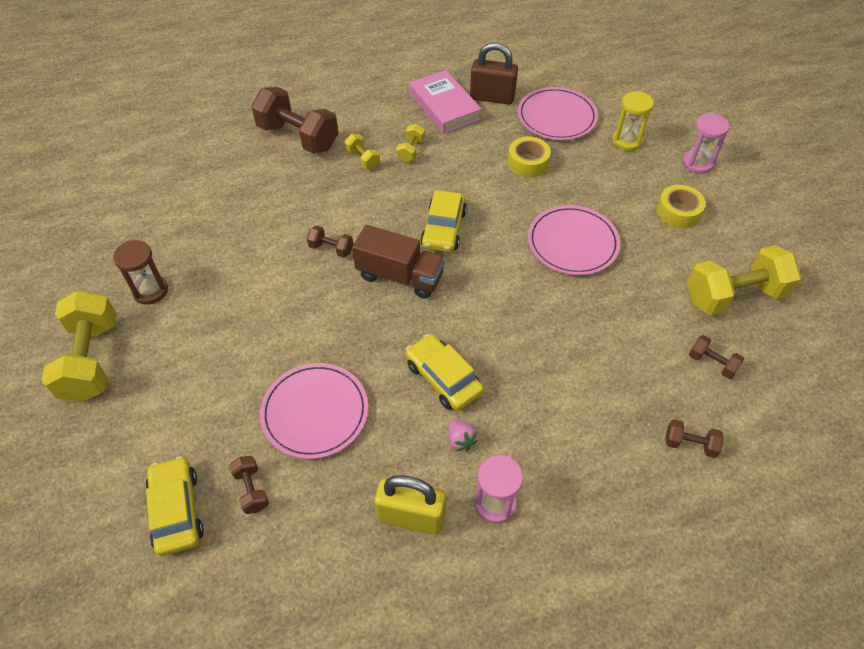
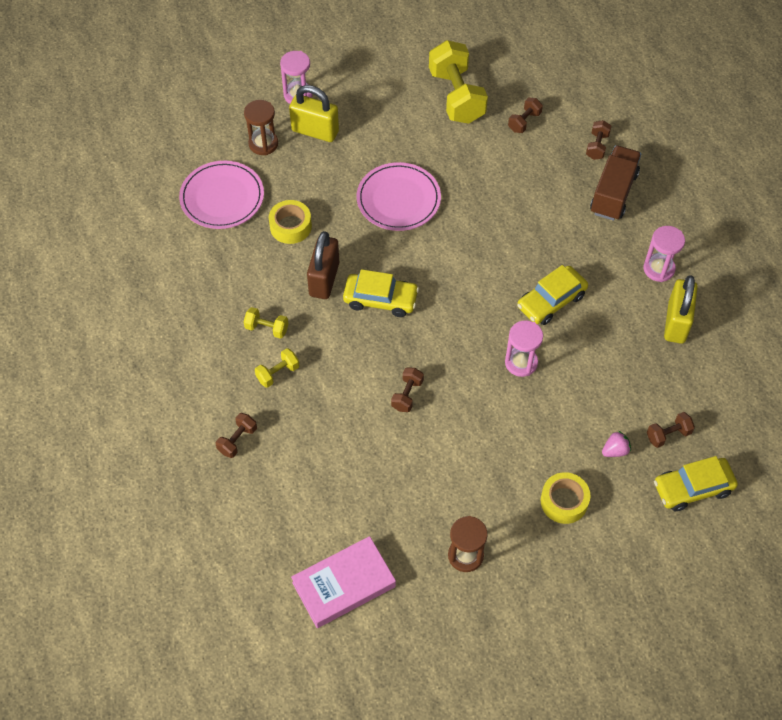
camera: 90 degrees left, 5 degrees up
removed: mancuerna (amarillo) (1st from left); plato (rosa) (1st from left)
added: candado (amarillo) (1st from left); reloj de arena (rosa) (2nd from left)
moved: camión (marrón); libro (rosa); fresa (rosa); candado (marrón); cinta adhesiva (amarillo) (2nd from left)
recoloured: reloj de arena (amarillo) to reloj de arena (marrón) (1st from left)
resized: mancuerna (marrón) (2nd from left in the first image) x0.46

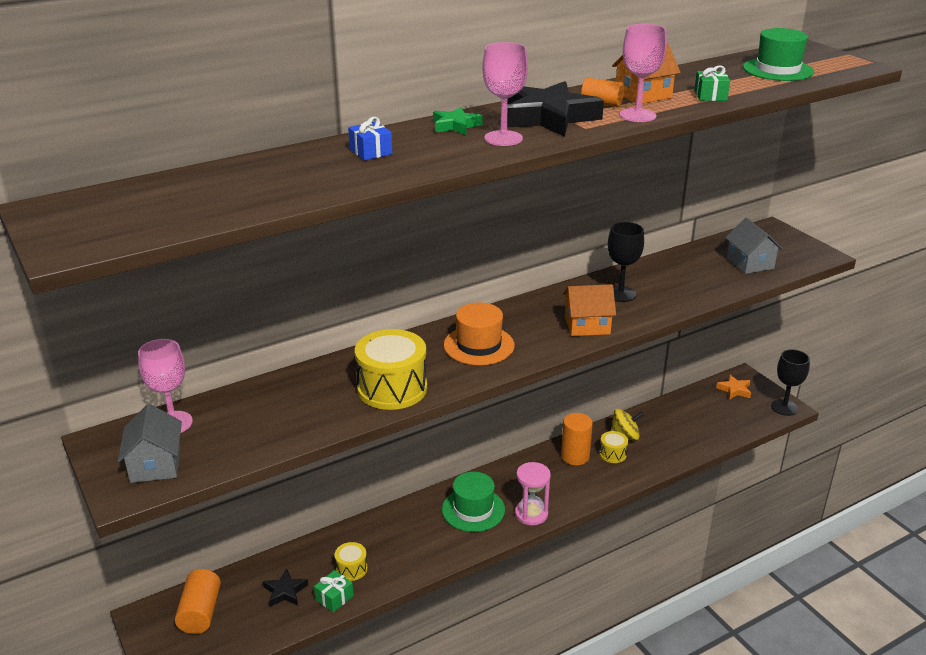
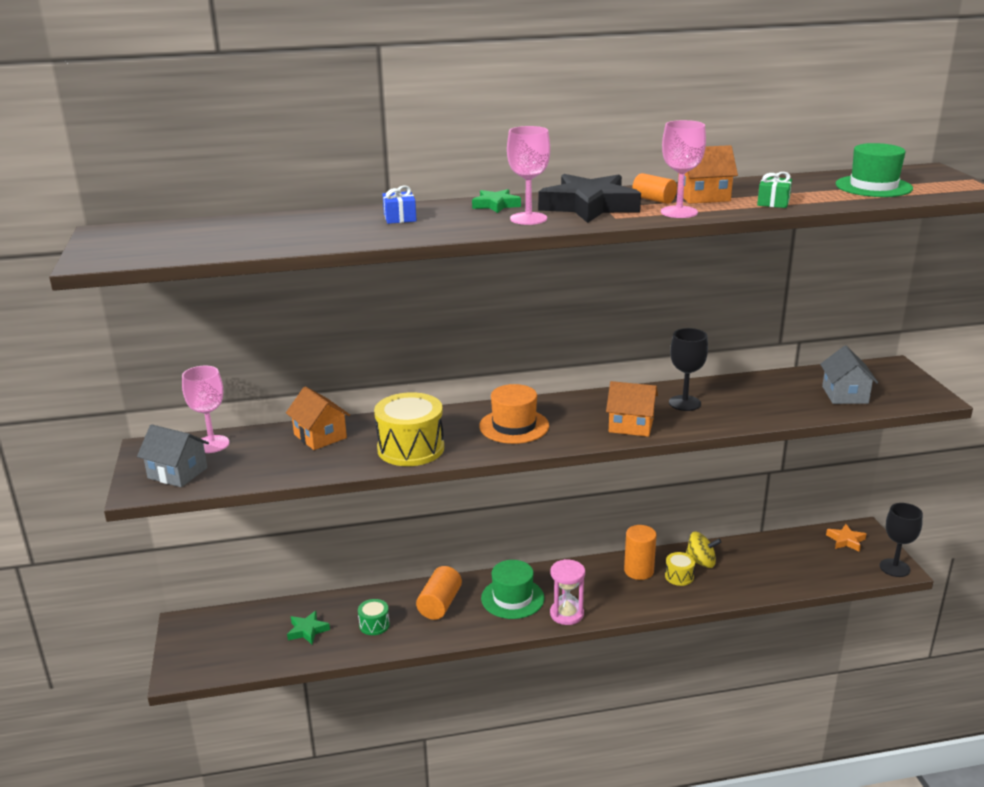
camera: 20 degrees right, 5 degrees down
removed: regalo (verde) (1st from left)
added: casa (naranja) (1st from left)
moved: cilindro (naranja) (1st from left)
recoloured: estrella (negro) (1st from left) to estrella (verde) (1st from left); tambor (amarillo) (1st from left) to tambor (verde)
turned: casa (gris) (1st from left) 75 degrees counterclockwise

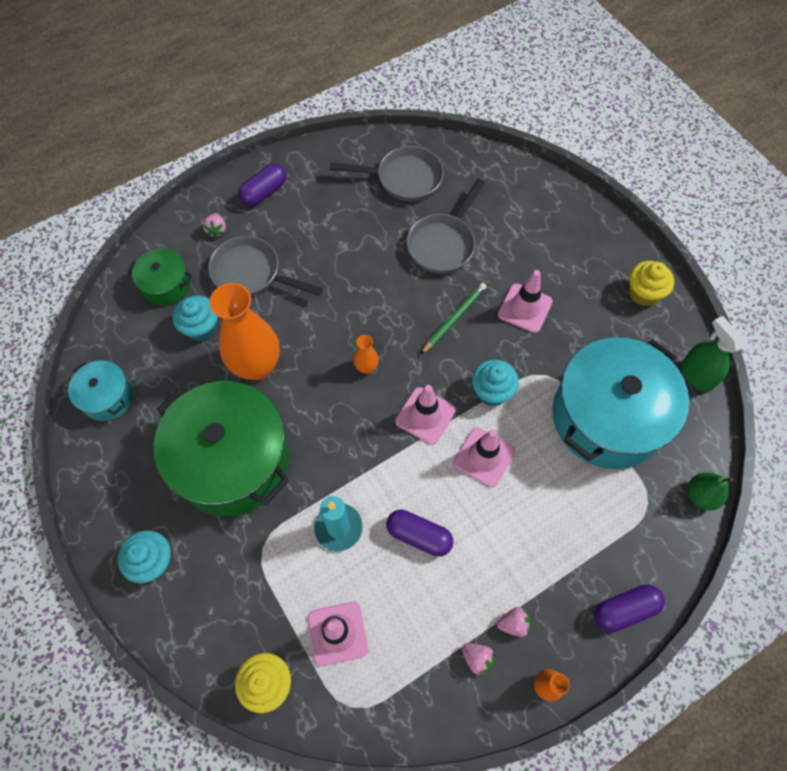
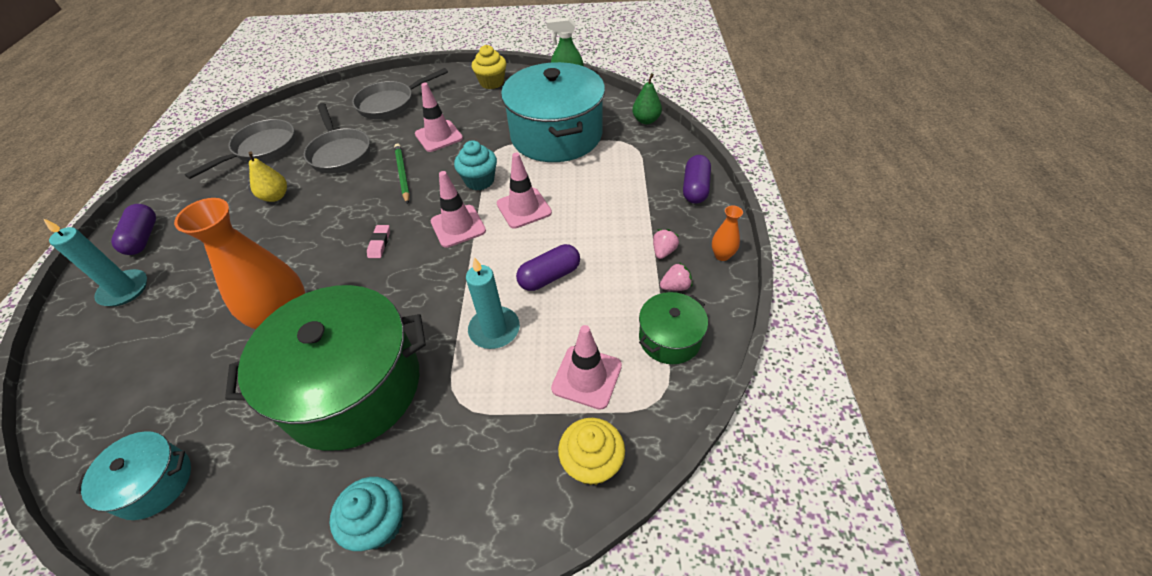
camera: 55 degrees left, 15 degrees down
removed: magdalena (turquesa) (2nd from left)
added: pera (amarillo)
moved: olla (verde) (1st from left in the first image) to olla (verde) (2nd from left); sartén (gris) (1st from left in the first image) to sartén (gris) (3rd from left)
replaced: fresa (rosa) (1st from left) to vela (turquesa) (1st from left); florero (naranja) (2nd from left) to goma de borrar (rosa)

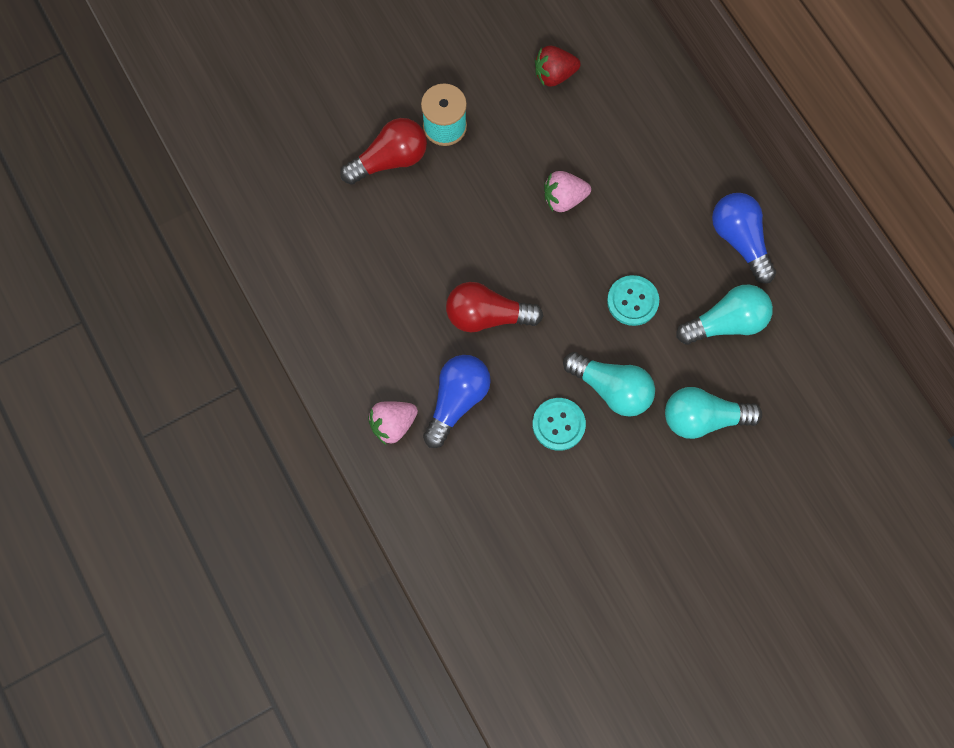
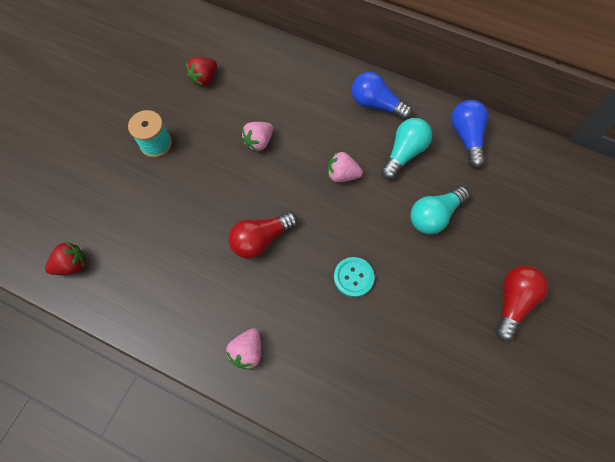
camera: 35 degrees left, 5 degrees down
removed: bombilla (turquesa) (1st from left)
added: fresa (rojo) (1st from left)
moved: bombilla (rojo) (1st from left in the first image) to bombilla (rojo) (2nd from left); bombilla (azul) (1st from left in the first image) to bombilla (azul) (2nd from left)
replaced: botón (turquesa) (2nd from left) to fresa (rosa) (3rd from left)

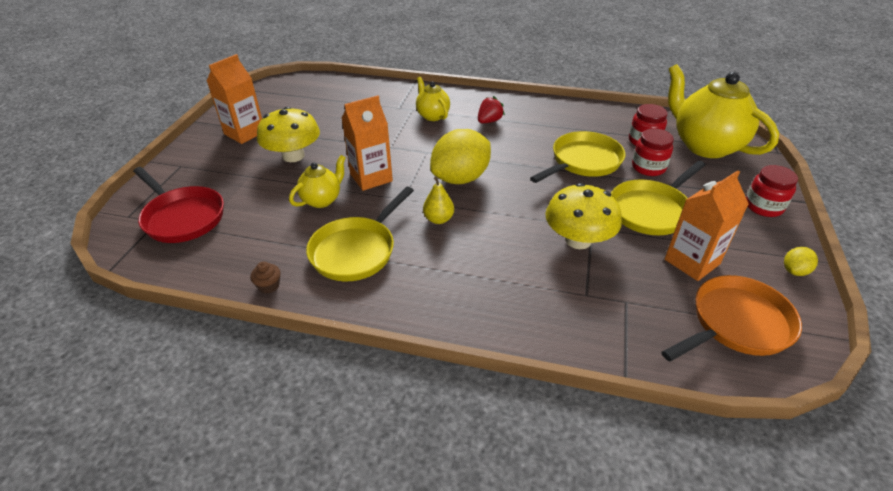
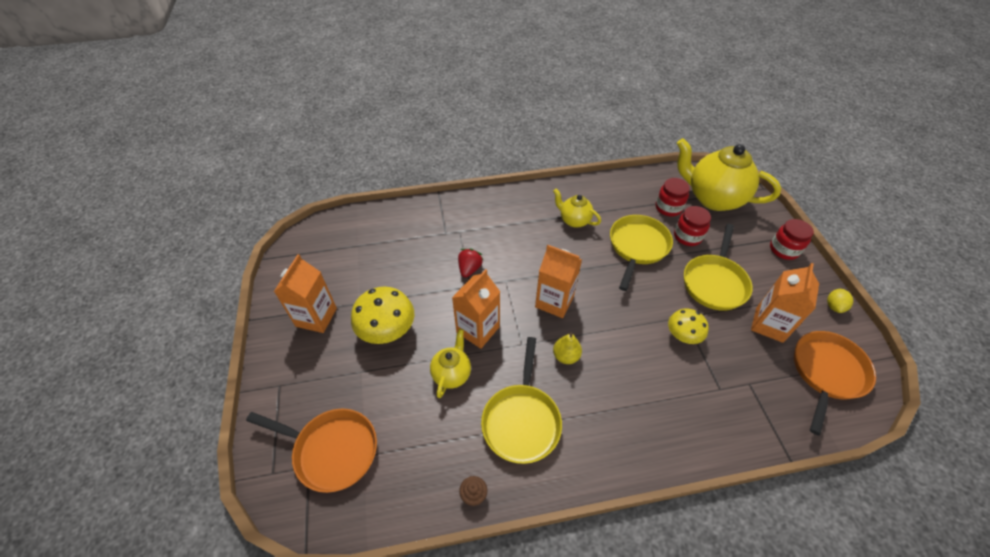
camera: 25 degrees left, 10 degrees up
moved: tetera (amarillo) (2nd from left); fresa (rojo)
replaced: limón (amarillo) (1st from left) to cartón de leche (naranja) (3rd from left)
recoloured: sartén (rojo) to sartén (naranja) (1st from left)
resized: seta (amarillo) (2nd from left) x0.62

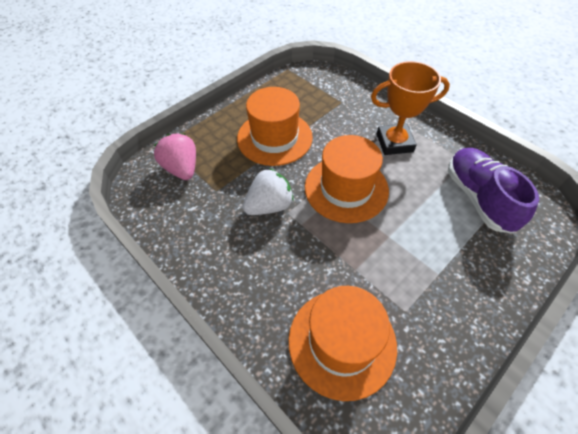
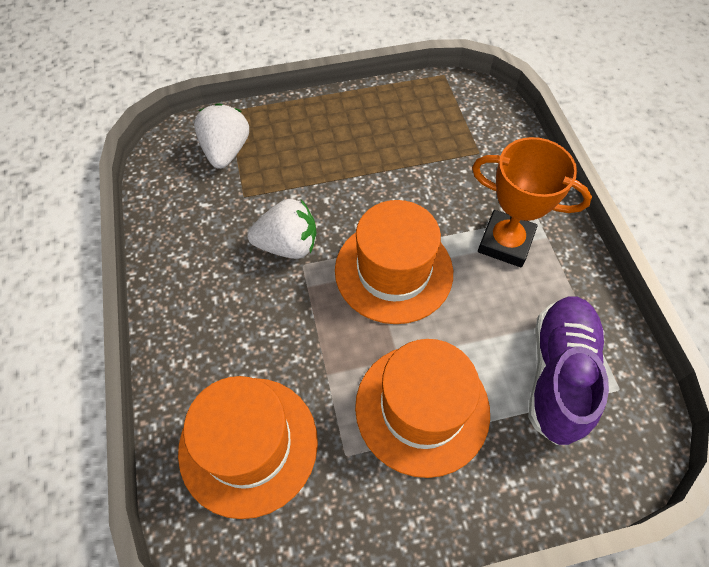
camera: 30 degrees right, 5 degrees up
moved: sombrero (naranja) (1st from left in the first image) to sombrero (naranja) (3rd from left)
recoloured: fresa (rosa) to fresa (blanco) (1st from left)

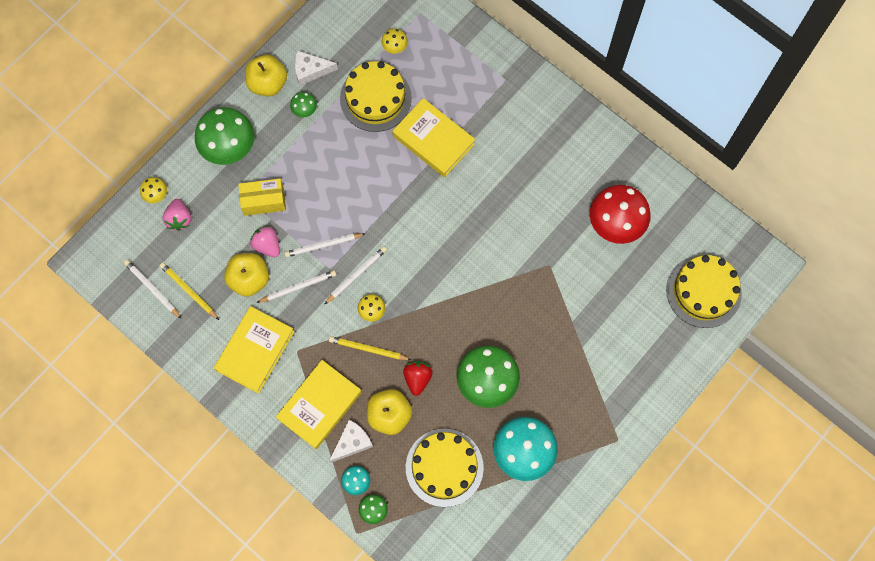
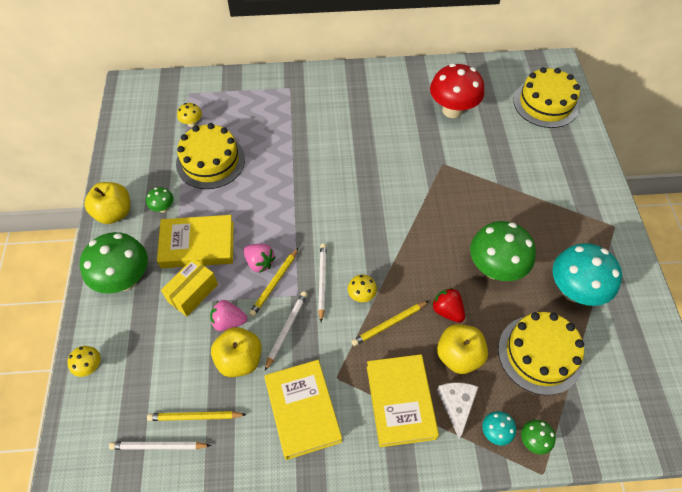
camera: 45 degrees left, 15 degrees down
removed: queso (blanco) (1st from left)
moved: fresa (rosa) (1st from left in the first image) to fresa (rosa) (2nd from left); libro (amarillo) (3rd from left in the first image) to libro (amarillo) (1st from left)
recoloured: lápiz (blanco) (3rd from left) to lápiz (amarillo) (2nd from left)

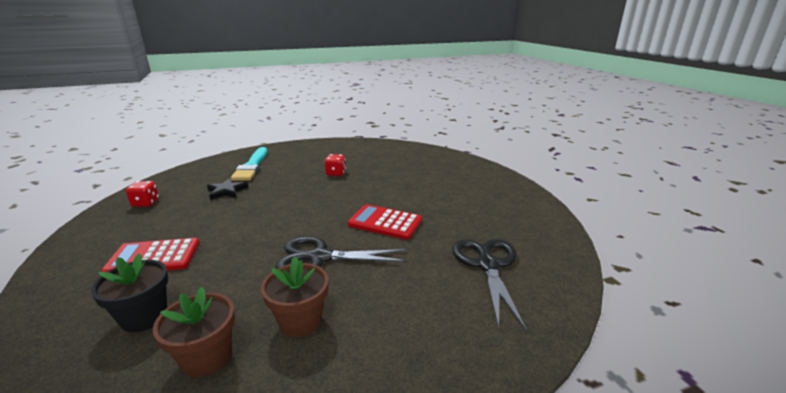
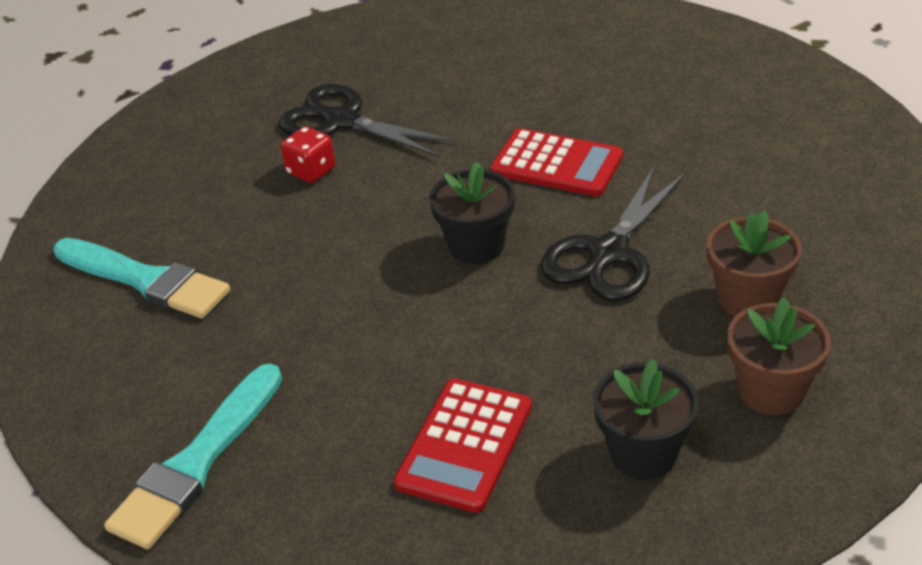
camera: 55 degrees left, 15 degrees up
removed: estrella (negro)
added: maceta (negro) (1st from left)
moved: tijeras (negro) (2nd from left in the first image) to tijeras (negro) (1st from left)
replaced: dado (rojo) (1st from left) to pincel (turquesa) (2nd from left)
turned: calculadora (rojo) (2nd from left) 120 degrees counterclockwise

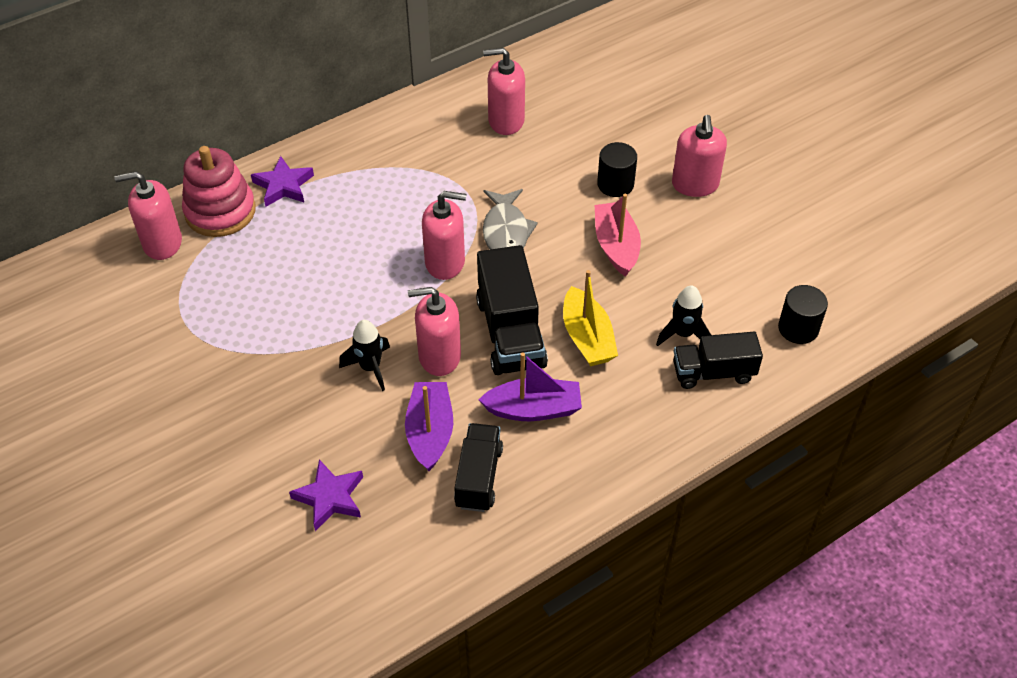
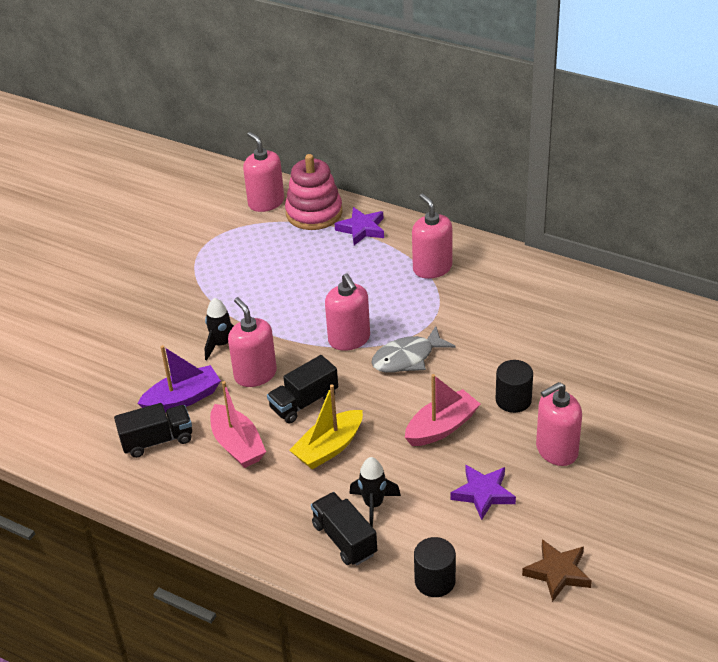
camera: 65 degrees right, 10 degrees down
added: estrella (marrón)
moved: estrella (morado) (2nd from left); dispensador de jabón (rosa) (4th from left)
recoloured: barco (morado) (2nd from left) to barco (rosa) (1st from left)
resized: camión (negro) (2nd from left) x0.66

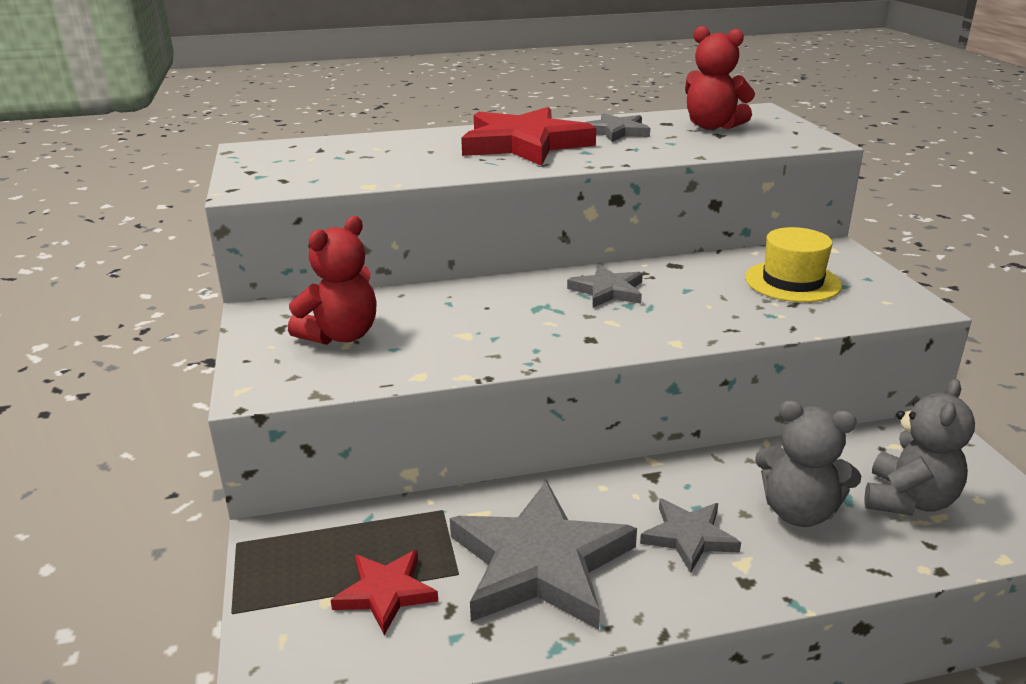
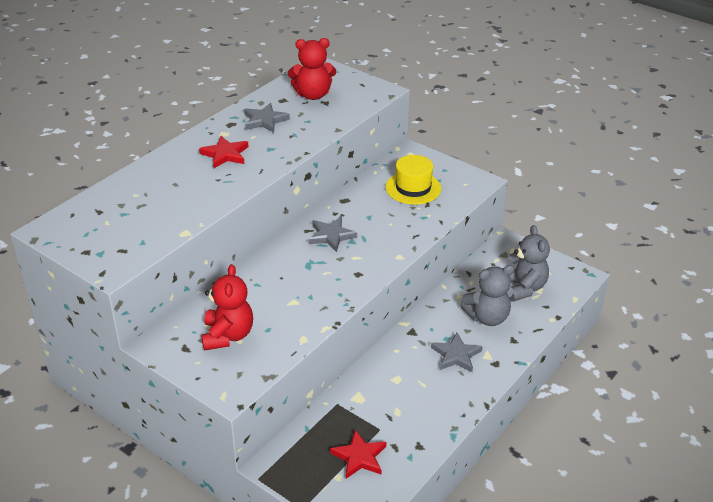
camera: 40 degrees left, 10 degrees up
removed: estrella (gris) (1st from left)
resized: estrella (rojo) (2nd from left in the first image) x0.52

